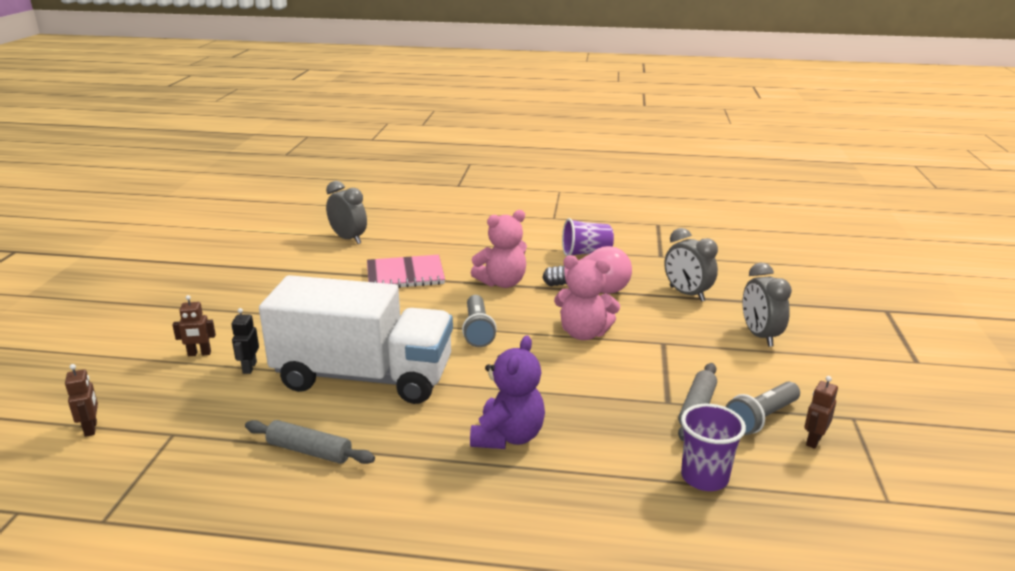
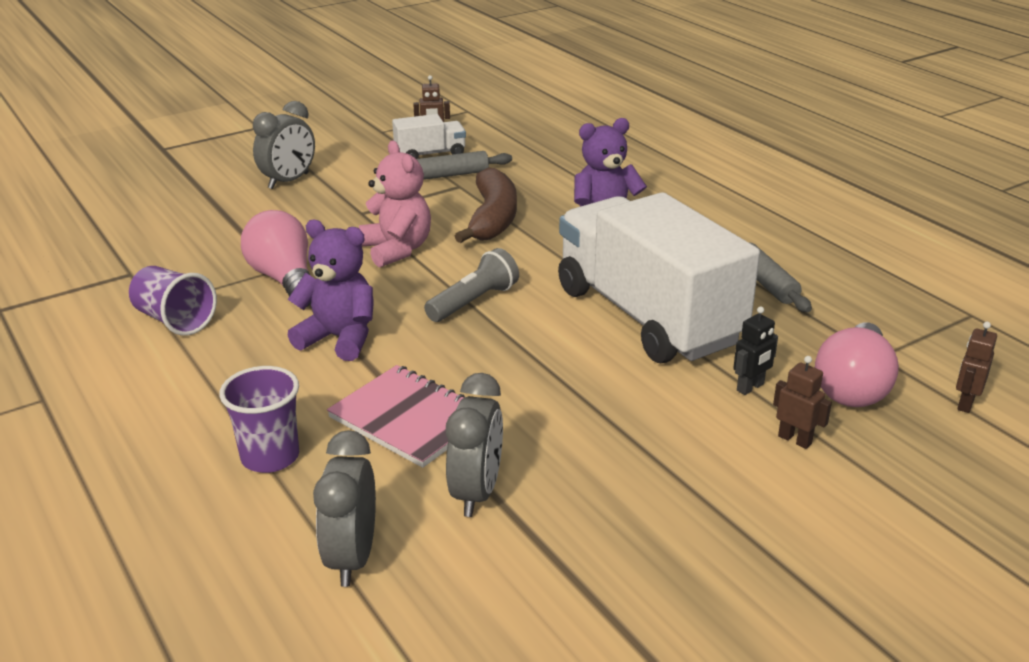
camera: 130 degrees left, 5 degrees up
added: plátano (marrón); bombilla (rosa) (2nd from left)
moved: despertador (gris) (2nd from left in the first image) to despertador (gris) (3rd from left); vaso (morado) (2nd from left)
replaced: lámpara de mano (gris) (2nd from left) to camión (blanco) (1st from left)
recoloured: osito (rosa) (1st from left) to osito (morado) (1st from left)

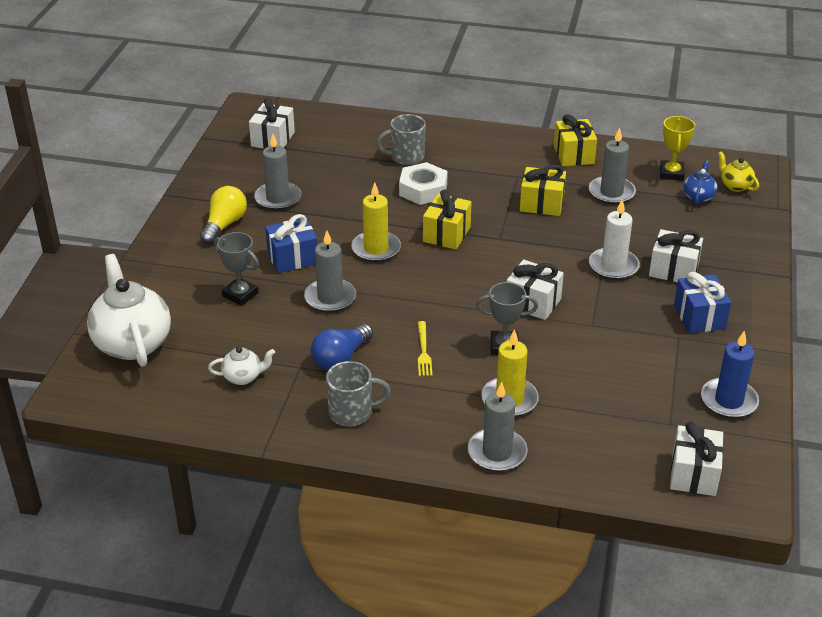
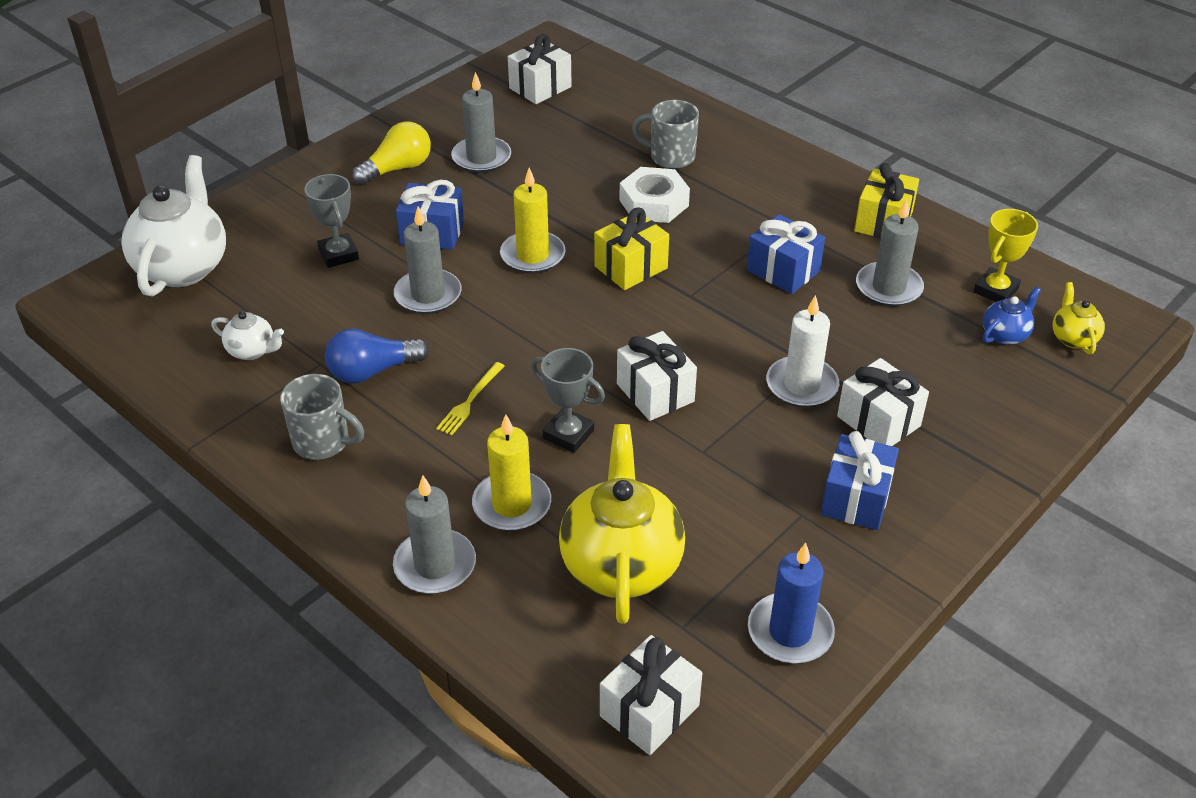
camera: 30 degrees right, 5 degrees up
added: tetera (amarillo) (1st from left)
recoloured: regalo (amarillo) (2nd from left) to regalo (azul) (2nd from left)

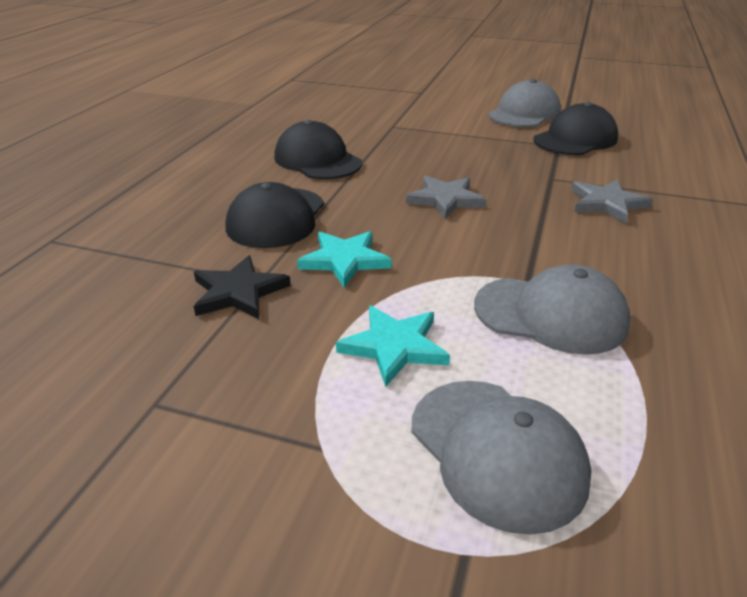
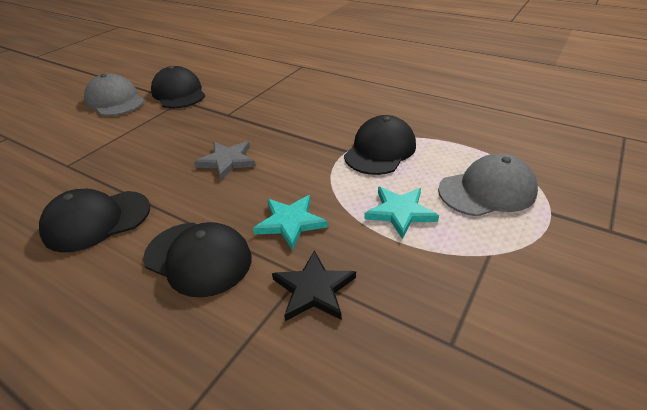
camera: 75 degrees left, 5 degrees up
removed: estrella (gris) (2nd from left)
recoloured: gorra (gris) (3rd from left) to gorra (negro) (4th from left)

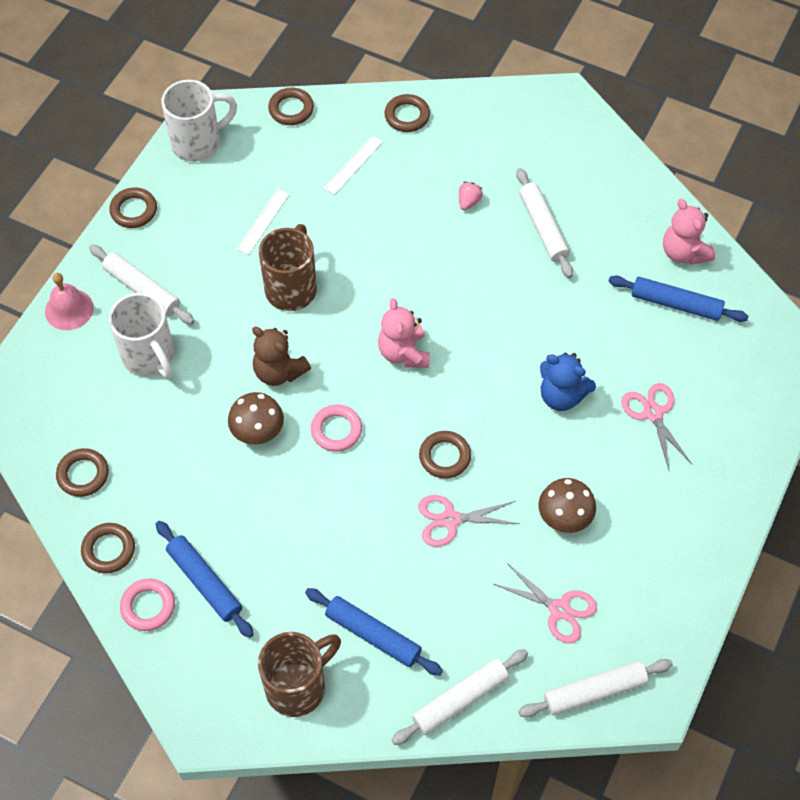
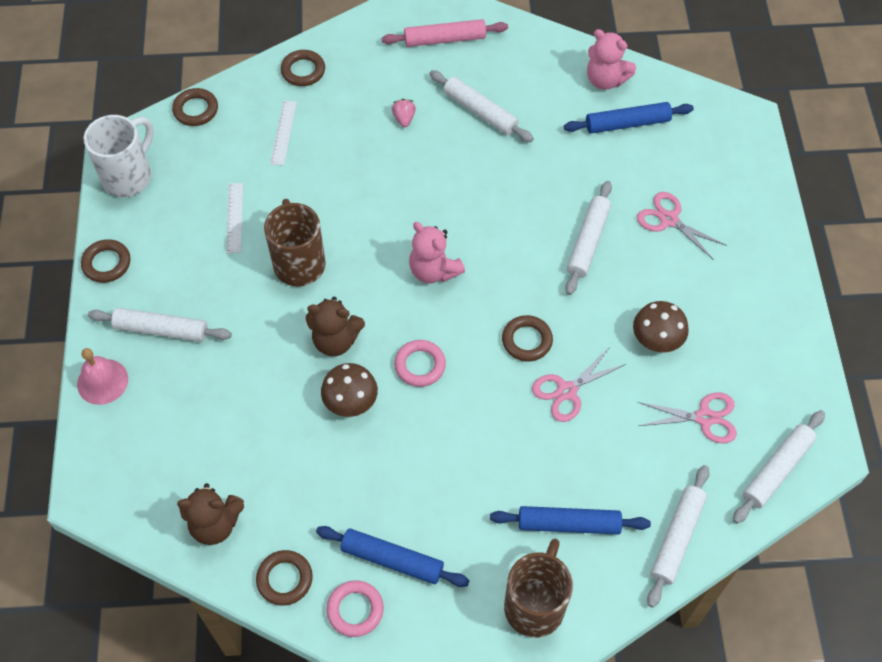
camera: 30 degrees left, 0 degrees up
removed: taza (blanco) (1st from left)
added: rodillo (rosa)
replaced: anillo (marrón) (1st from left) to osito (marrón) (1st from left); osito (azul) to rodillo (blanco) (3rd from left)

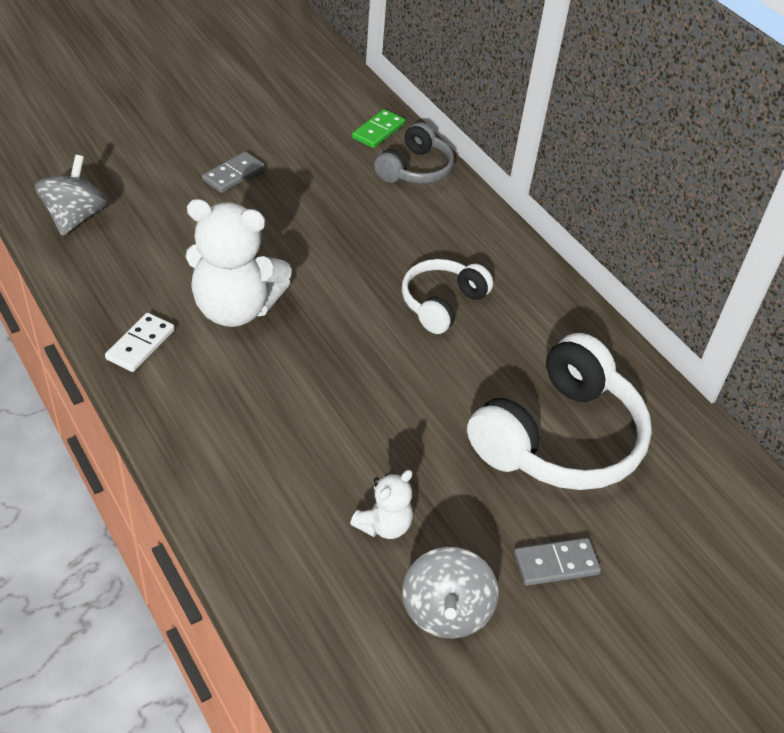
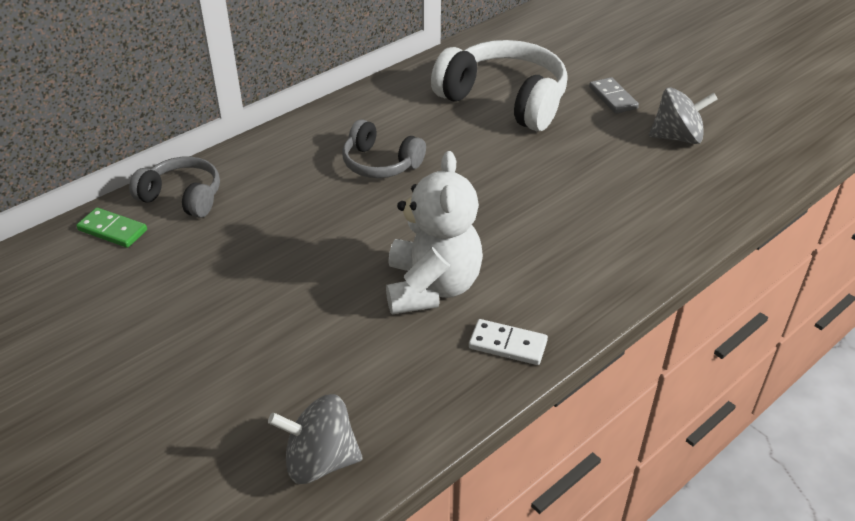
camera: 95 degrees left, 5 degrees down
removed: ficha de dominó (gris) (1st from left); osito (blanco) (2nd from left)
recoloured: auriculares (blanco) (1st from left) to auriculares (gris) (2nd from left)

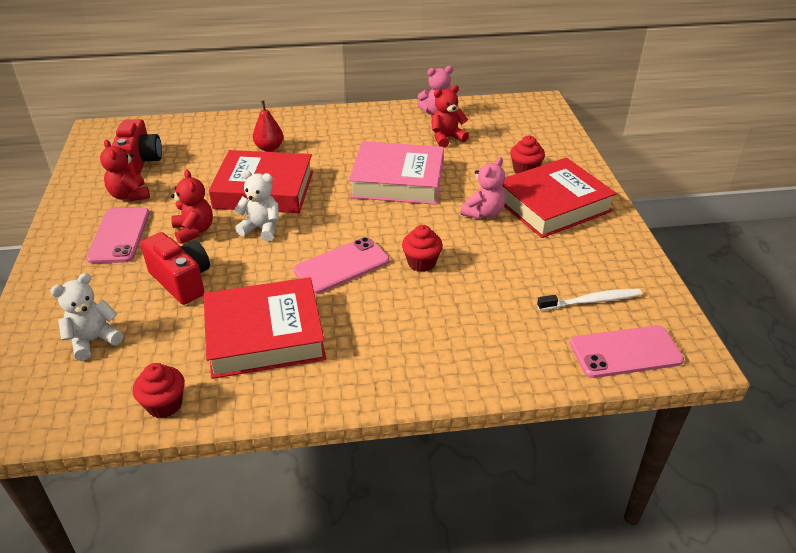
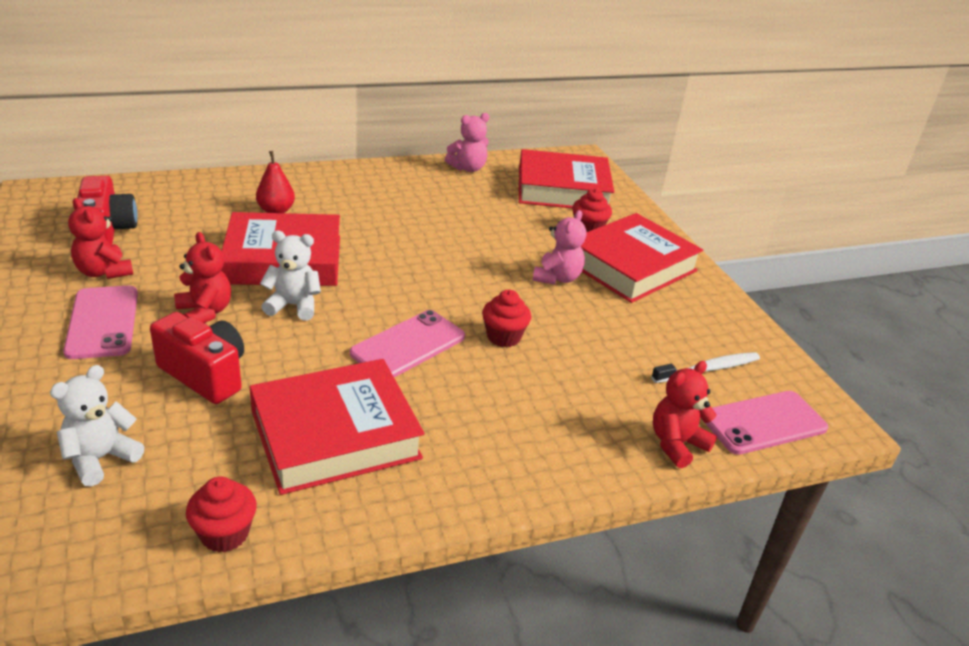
camera: 15 degrees left, 5 degrees down
removed: libro (rosa)
added: libro (rojo) (3rd from left)
moved: osito (rojo) (3rd from left)

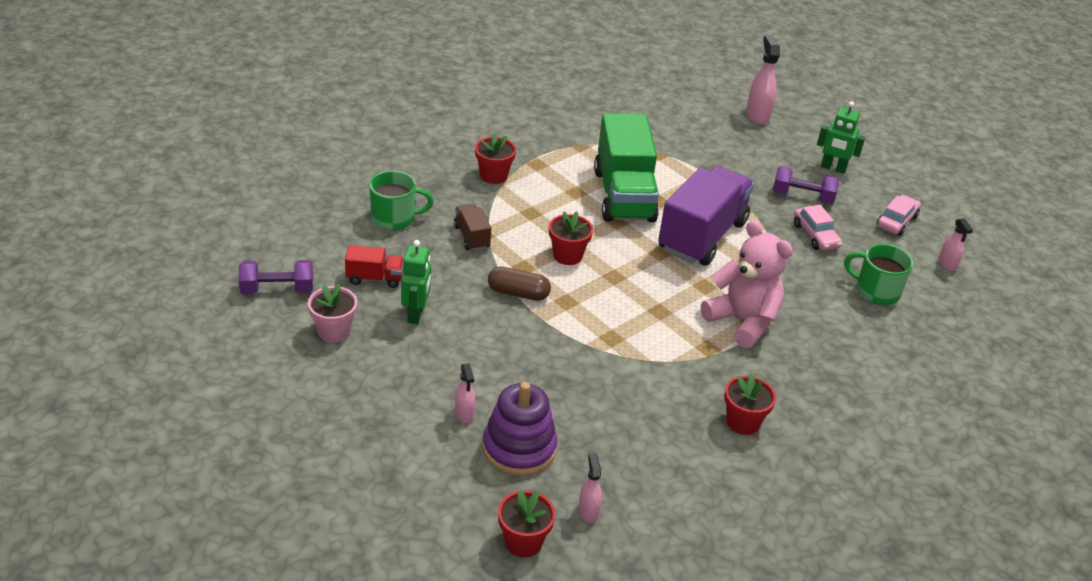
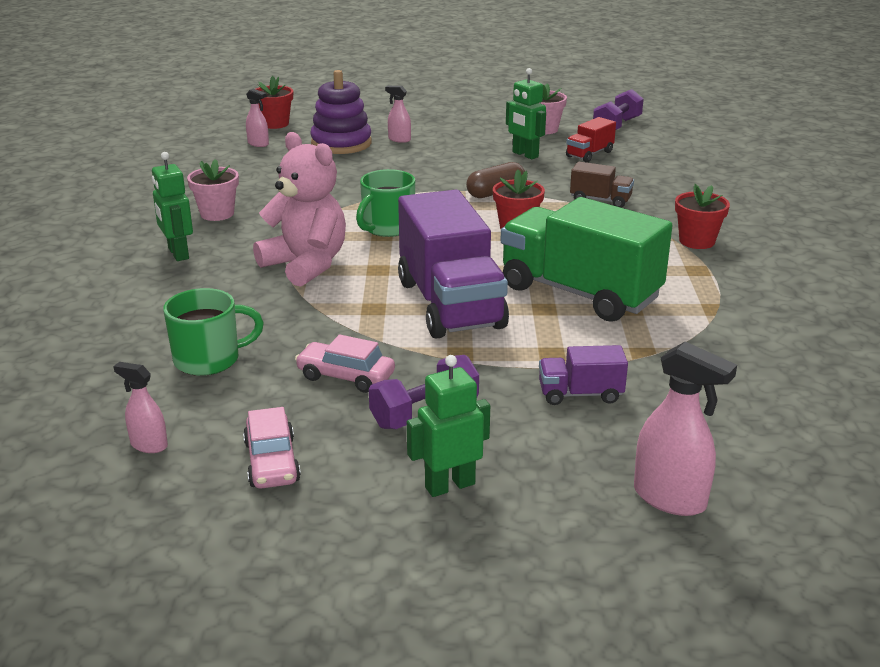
camera: 135 degrees right, 10 degrees down
added: robot (verde) (1st from left); camión (morado) (2nd from left)
moved: taza (verde) (1st from left in the first image) to taza (verde) (2nd from left)
recoloured: maceta (rojo) (4th from left) to maceta (rosa) (1st from left)
turned: osito (rosa) 135 degrees counterclockwise

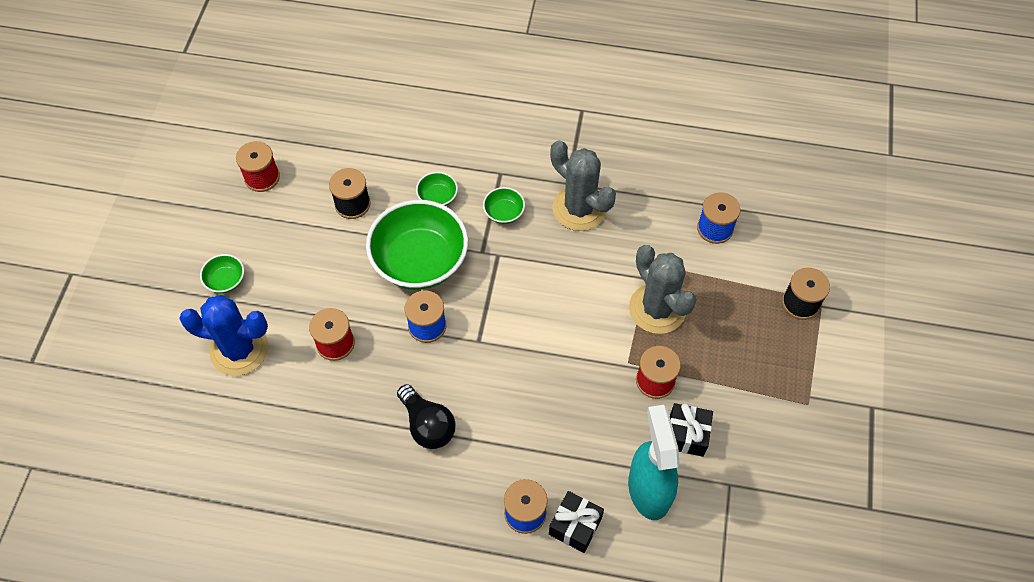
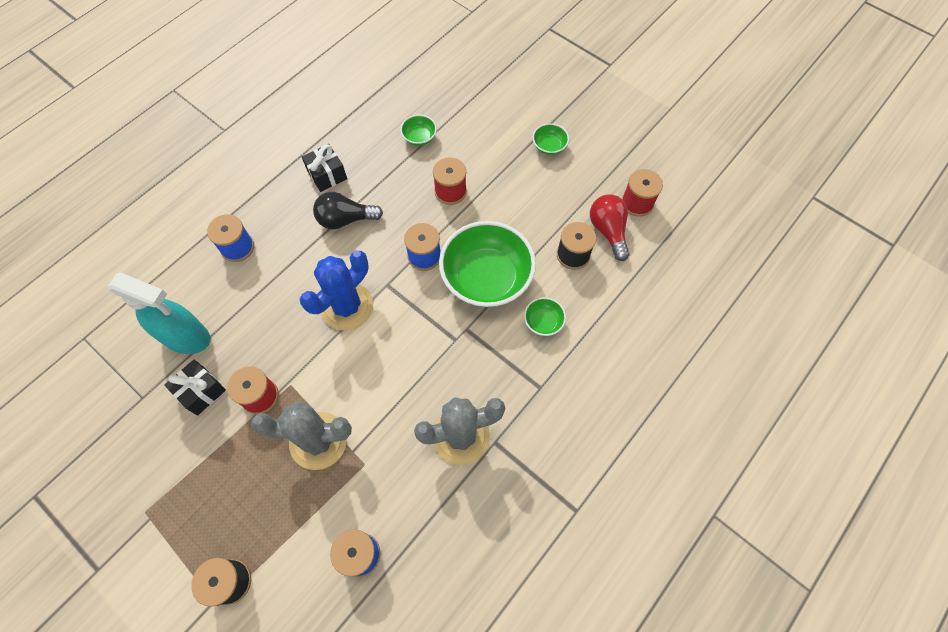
camera: 120 degrees right, 5 degrees up
added: bombilla (rojo)
moved: cactus (azul); cuenco (verde) (4th from left in the first image) to cuenco (verde) (1st from left); regalo (negro) (1st from left in the first image) to regalo (negro) (2nd from left)

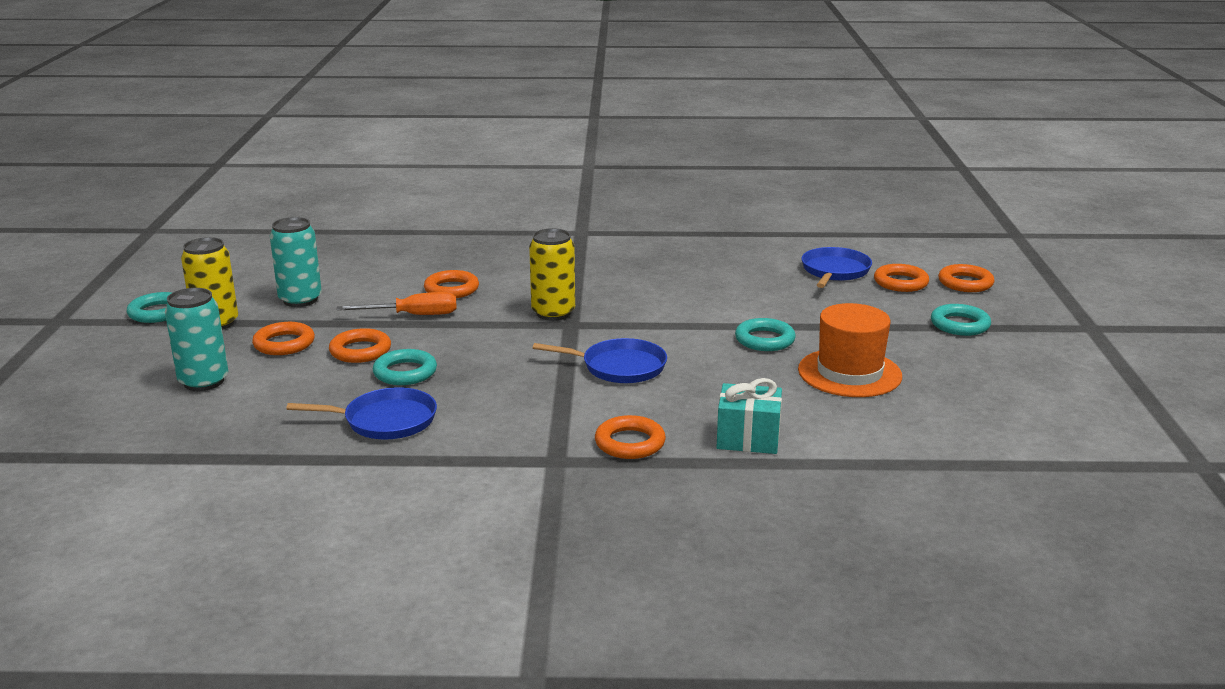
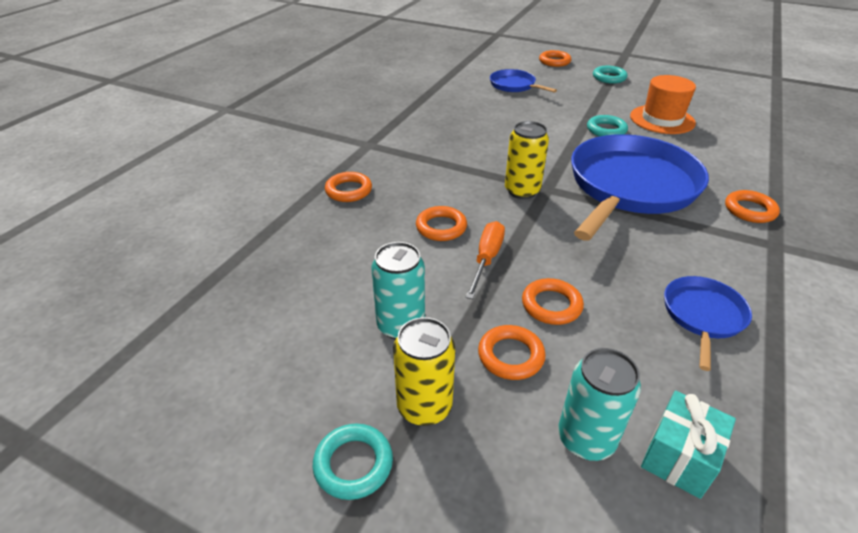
camera: 65 degrees left, 15 degrees up
removed: anillo (turquesa) (2nd from left)
moved: regalo (turquesa); anillo (naranja) (5th from left in the first image) to anillo (naranja) (1st from left)
resized: sartén (azul) (2nd from left) x2.12

